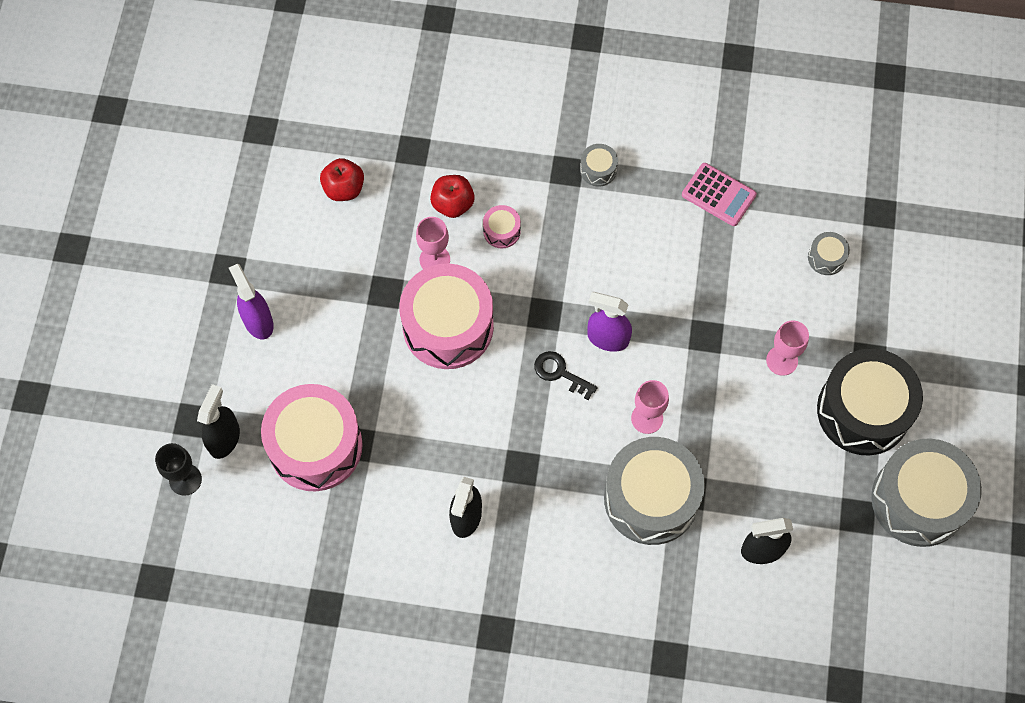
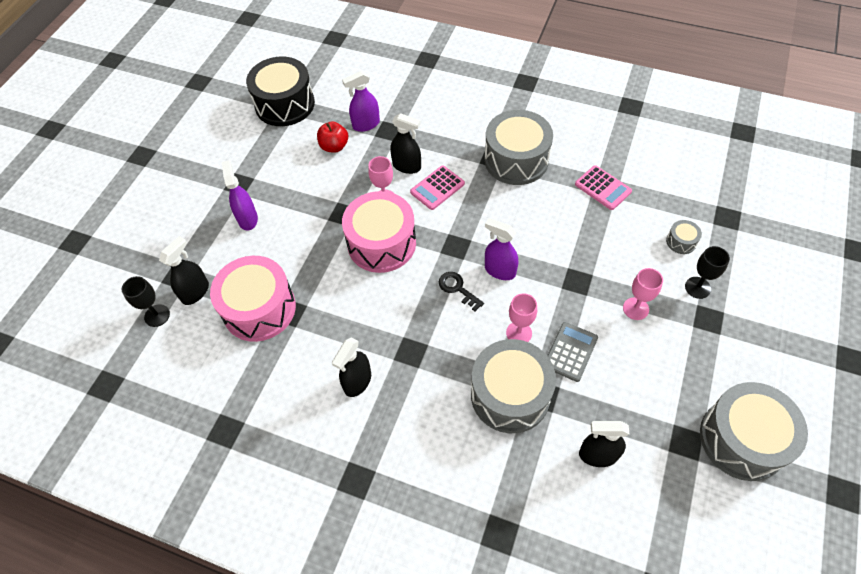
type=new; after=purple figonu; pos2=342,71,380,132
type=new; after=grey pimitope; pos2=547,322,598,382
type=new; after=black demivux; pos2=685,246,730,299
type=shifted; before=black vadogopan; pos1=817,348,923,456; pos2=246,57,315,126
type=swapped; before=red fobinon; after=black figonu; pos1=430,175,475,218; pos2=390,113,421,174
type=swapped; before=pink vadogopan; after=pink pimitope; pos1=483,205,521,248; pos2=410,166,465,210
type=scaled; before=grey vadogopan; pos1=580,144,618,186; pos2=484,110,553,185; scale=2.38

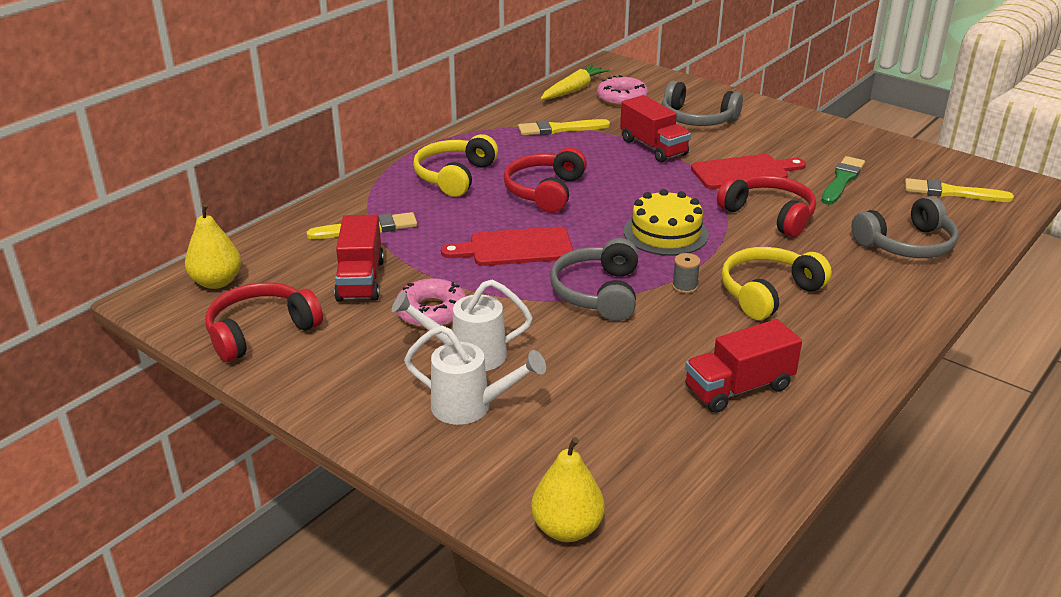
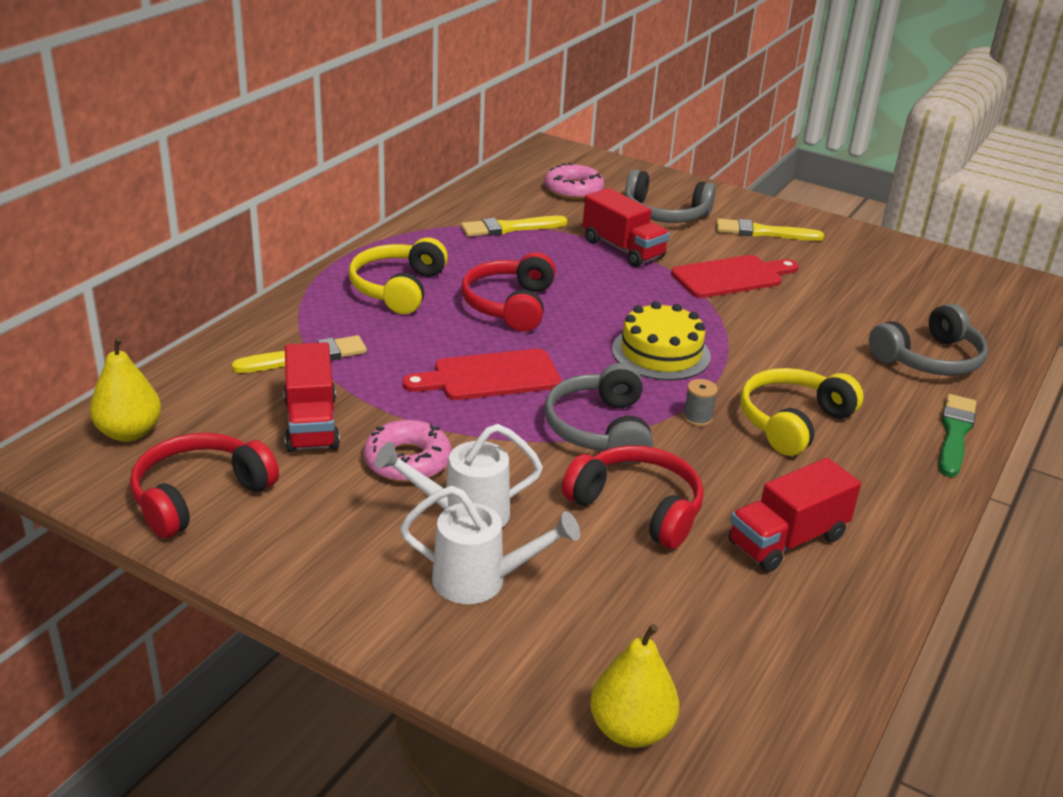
type=gone; before=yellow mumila; pos1=541,64,610,100
type=shifted; before=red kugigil; pos1=717,175,816,237; pos2=562,445,704,549
type=shifted; before=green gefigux; pos1=822,156,865,205; pos2=939,394,976,477
type=shifted; before=yellow gefigux; pos1=905,178,1014,202; pos2=716,218,824,241

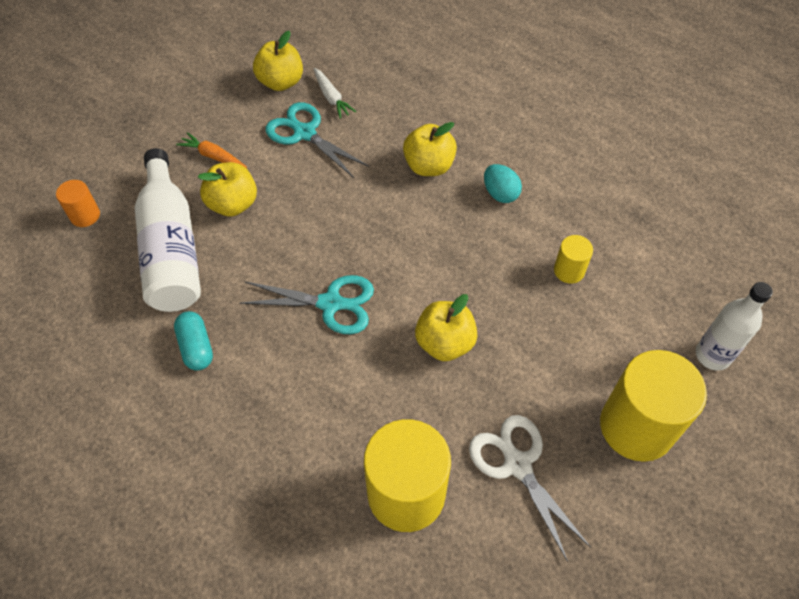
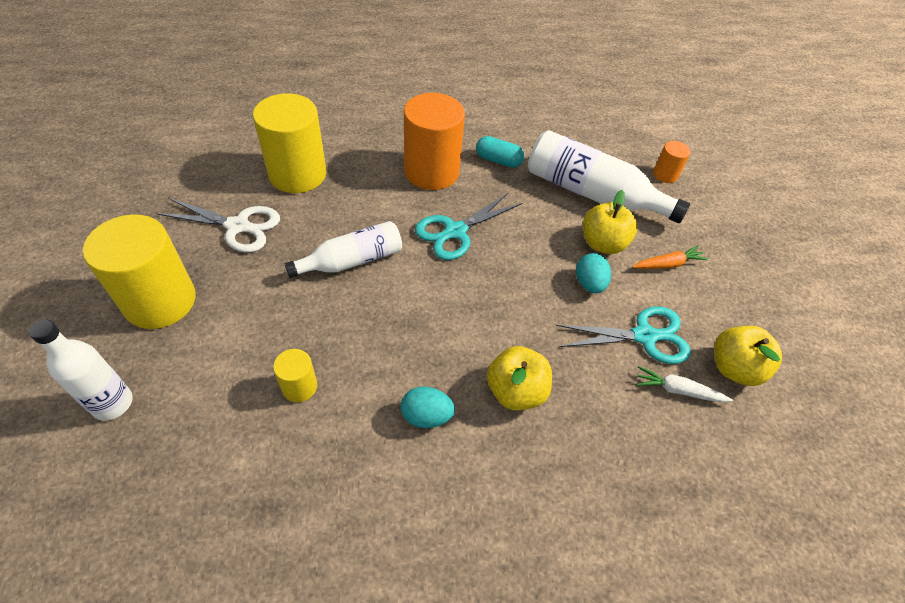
type=new; after=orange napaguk; pos2=404,93,465,190
type=new; after=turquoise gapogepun; pos2=576,253,611,293
type=swapped; before=yellow fobinon; after=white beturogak; pos1=415,294,478,361; pos2=285,221,402,278

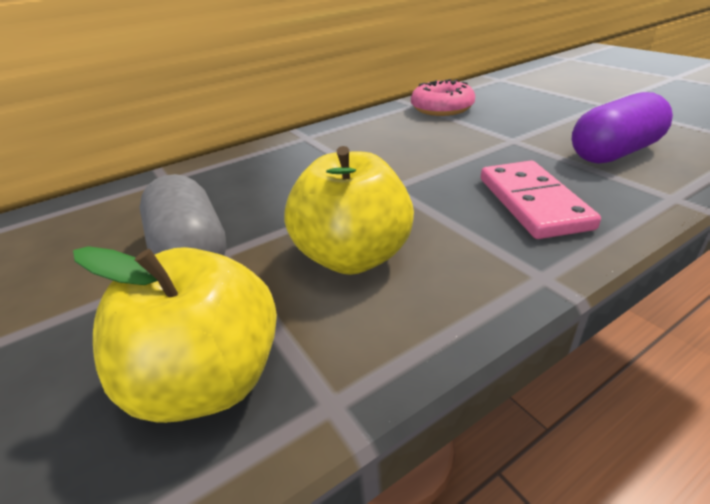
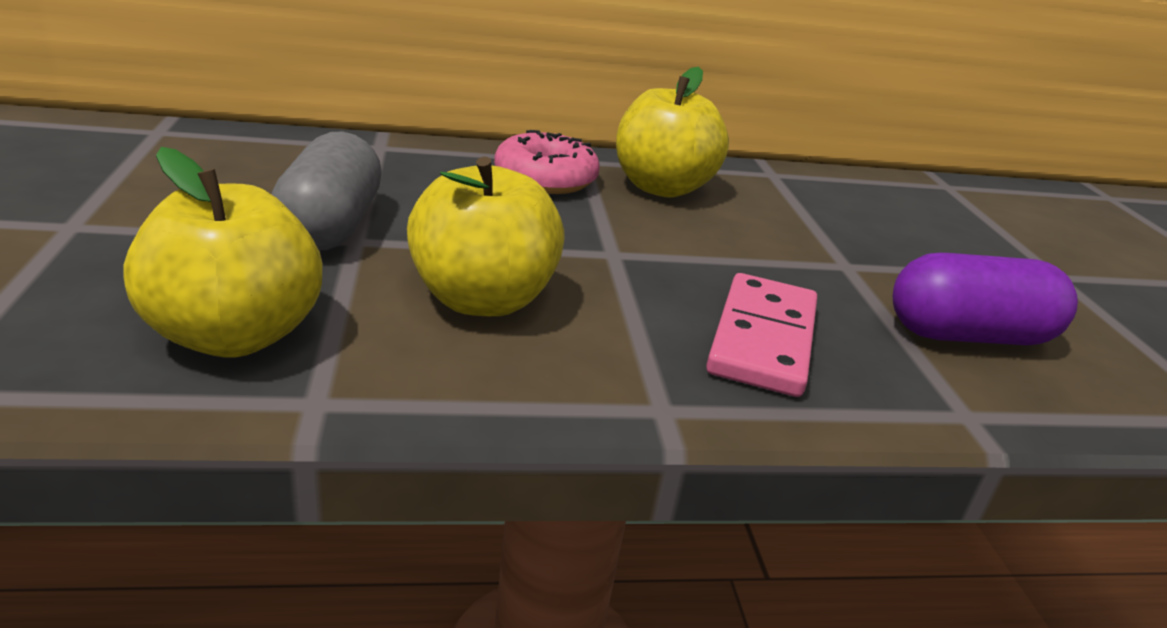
type=new; after=yellow fobinon; pos2=616,67,729,198
type=shifted; before=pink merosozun; pos1=411,79,475,116; pos2=494,130,600,194

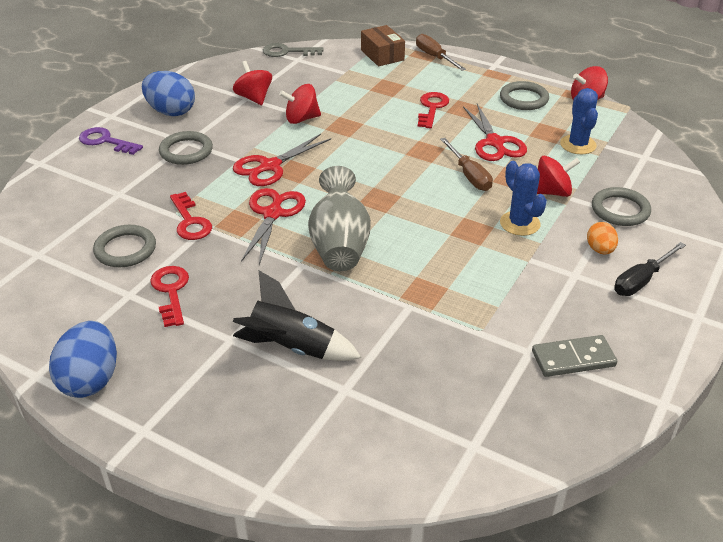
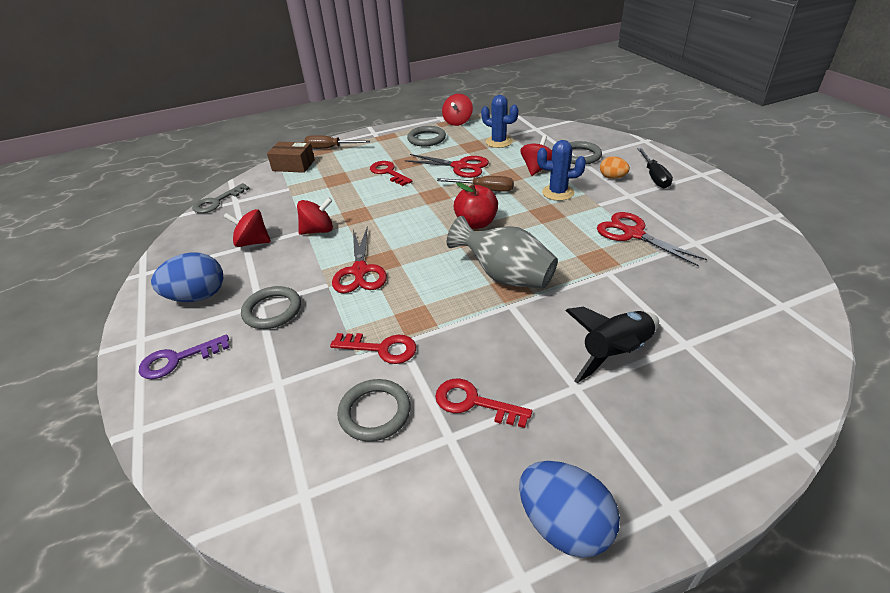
type=gone; before=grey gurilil; pos1=532,335,617,377
type=new; after=red fobinon; pos2=453,182,498,229
type=shifted; before=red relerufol; pos1=241,188,306,265; pos2=597,212,707,267
type=rotated; before=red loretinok; pos1=279,84,321,124; pos2=297,197,333,235; turn=-135

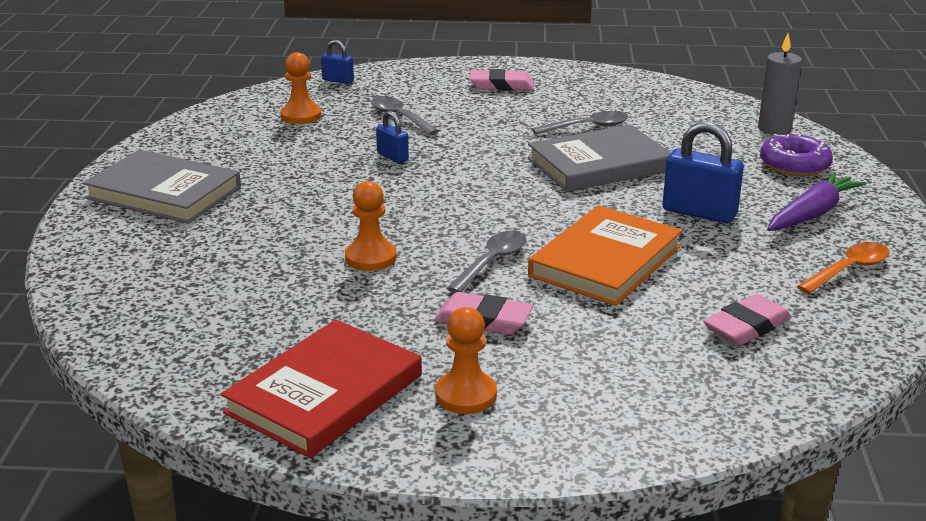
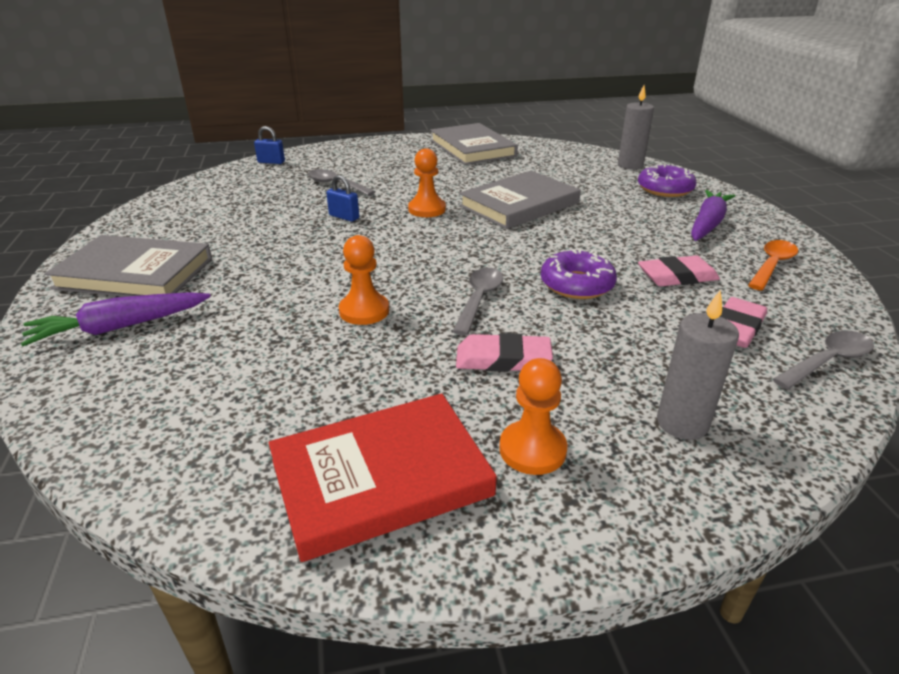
type=gone; before=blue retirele; pos1=662,122,744,223
type=new; after=purple mumila; pos2=21,292,211,346
type=new; after=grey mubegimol; pos2=430,123,518,165
type=new; after=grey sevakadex; pos2=657,290,739,440
type=shifted; before=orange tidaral; pos1=280,52,321,124; pos2=408,148,446,217
type=shifted; before=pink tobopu; pos1=470,69,534,91; pos2=638,255,720,286
type=shifted; before=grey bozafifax; pos1=532,111,628,135; pos2=773,331,874,390
type=swapped; before=orange mubegimol; after=purple merosozun; pos1=528,205,682,306; pos2=541,249,617,299
type=rotated; before=red mubegimol; pos1=221,319,422,458; pos2=269,393,497,562; turn=45

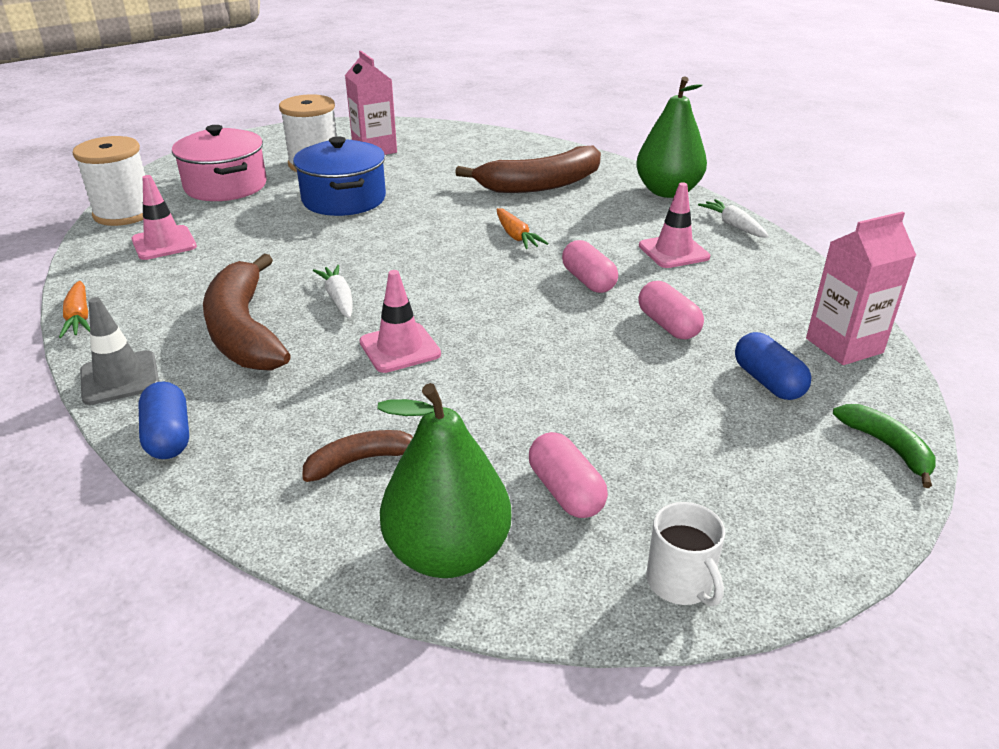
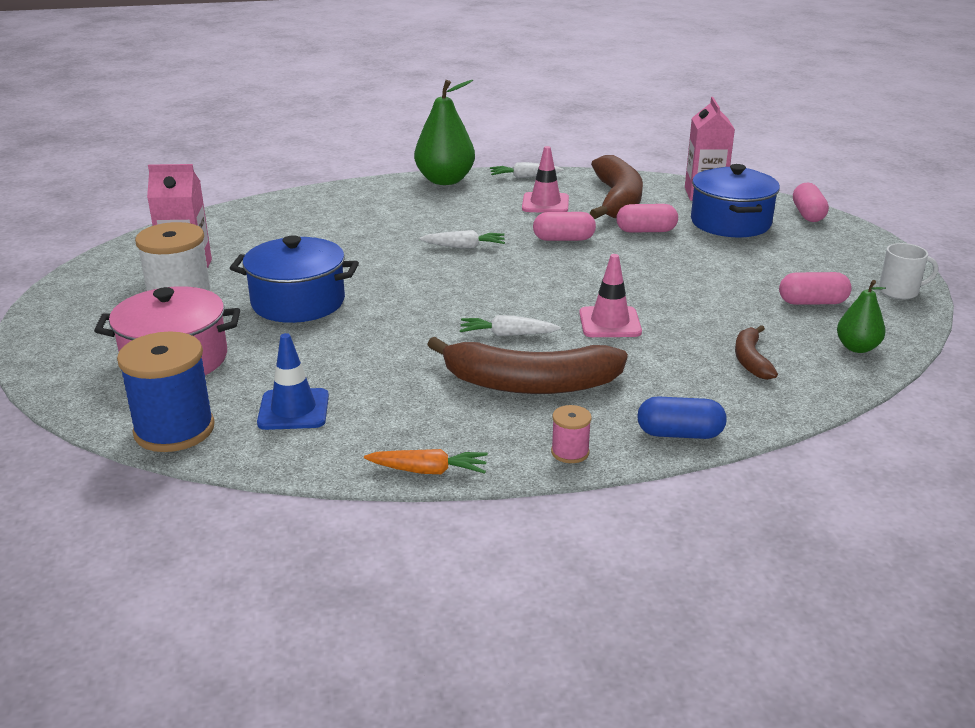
type=shifted; before=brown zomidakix; pos1=455,145,601,193; pos2=590,155,643,219
type=swapped; before=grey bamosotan; after=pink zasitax; pos1=80,297,159,405; pos2=551,405,592,463
type=swapped; before=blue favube; after=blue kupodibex; pos1=735,332,812,400; pos2=691,164,780,237
type=swapped; before=green zomidakix; after=pink favube; pos1=833,404,936,488; pos2=793,182,829,222
type=repainted; before=white zasitax; after=blue zasitax; pos1=73,136,145,226; pos2=117,332,215,452
type=repainted; before=pink bamosotan; after=blue bamosotan; pos1=132,175,197,260; pos2=257,333,329,430
type=repainted; before=orange mumila; after=white mumila; pos1=497,208,548,249; pos2=420,230,505,248
type=scaled; before=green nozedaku; pos1=377,383,511,578; pos2=837,280,886,353; scale=0.55

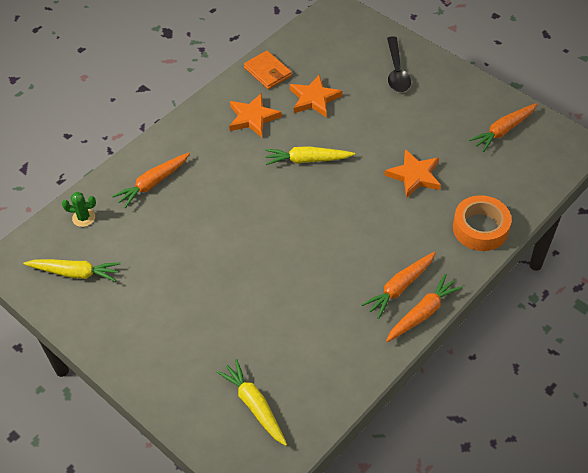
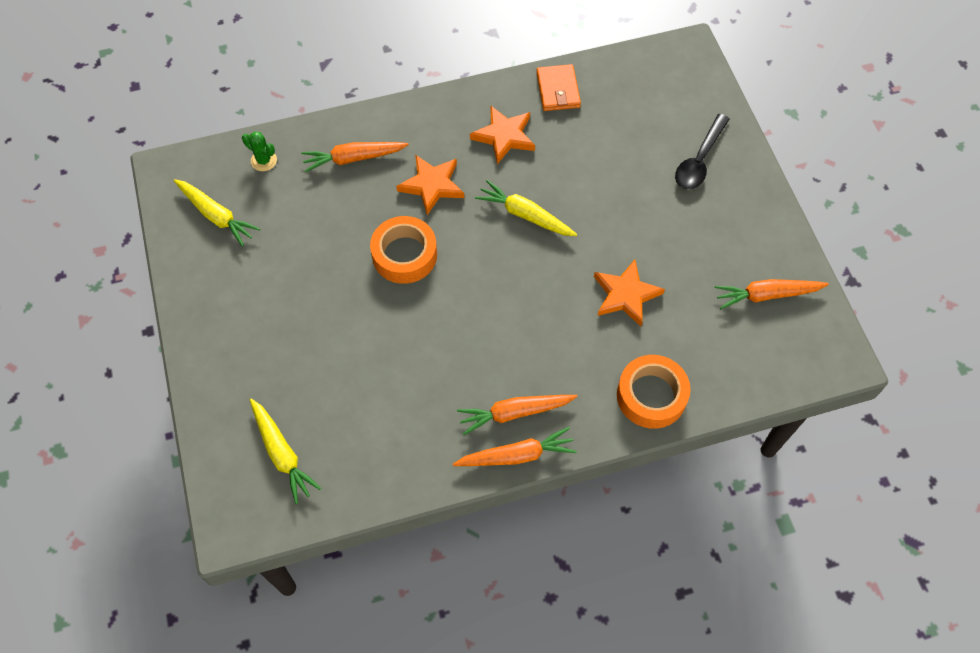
type=new; after=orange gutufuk; pos2=370,216,437,284
type=shifted; before=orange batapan; pos1=290,74,342,118; pos2=396,155,464,215
type=rotated; before=yellow mumila; pos1=217,359,287,446; pos2=250,399,321,504; turn=150

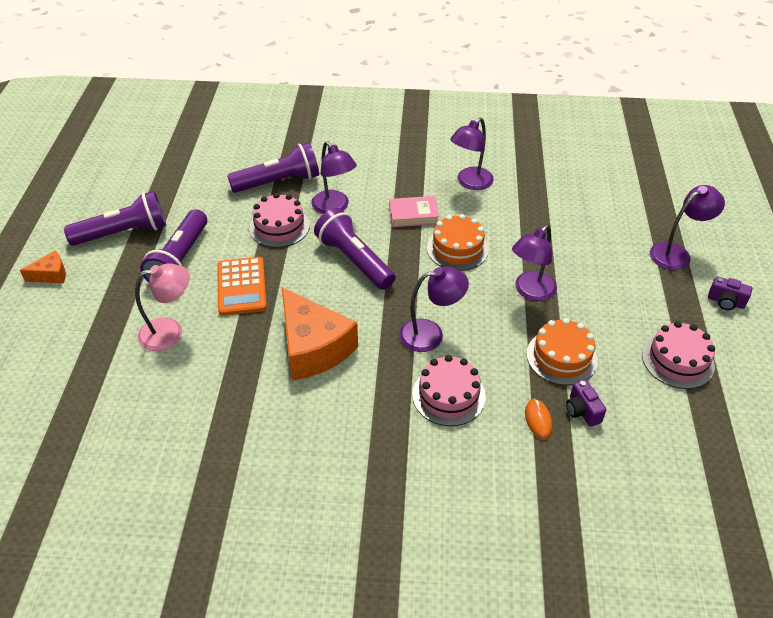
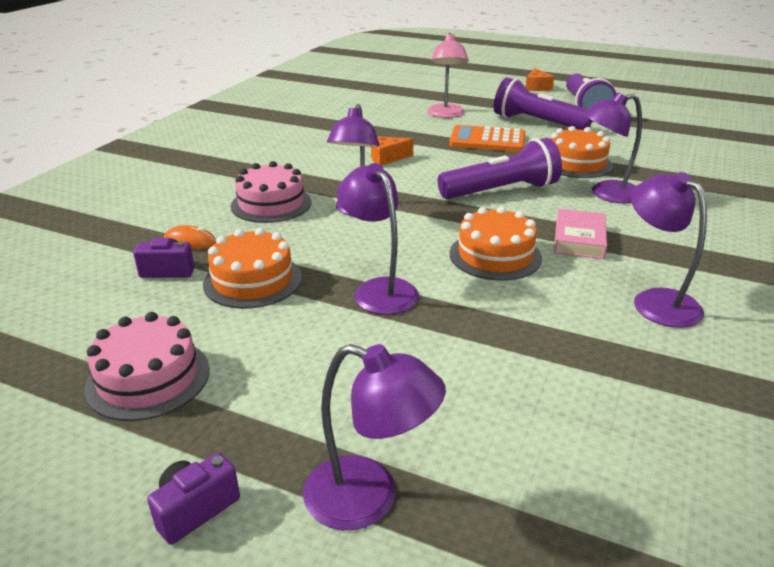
type=gone; before=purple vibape; pos1=227,142,319,193
type=repainted; before=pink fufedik; after=orange fufedik; pos1=249,193,310,248; pos2=550,126,613,178
type=rotated; before=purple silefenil; pos1=650,185,725,270; pos2=303,344,446,530; turn=-60
type=scaled; before=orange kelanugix; pos1=282,287,358,381; pos2=371,136,414,166; scale=0.47

